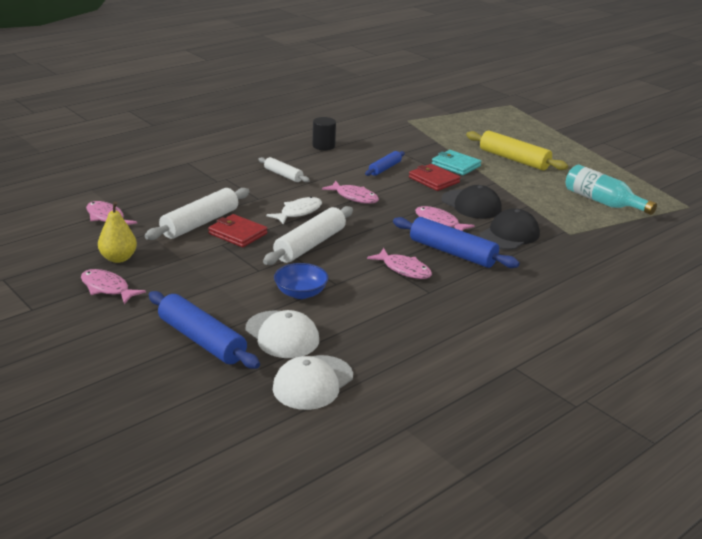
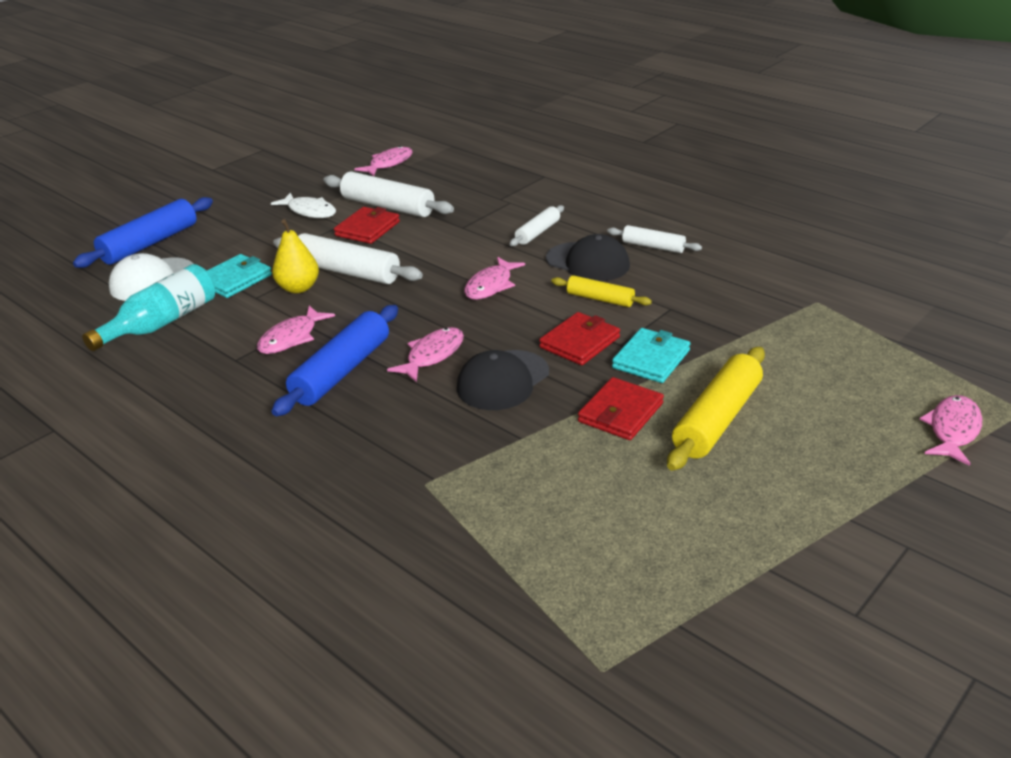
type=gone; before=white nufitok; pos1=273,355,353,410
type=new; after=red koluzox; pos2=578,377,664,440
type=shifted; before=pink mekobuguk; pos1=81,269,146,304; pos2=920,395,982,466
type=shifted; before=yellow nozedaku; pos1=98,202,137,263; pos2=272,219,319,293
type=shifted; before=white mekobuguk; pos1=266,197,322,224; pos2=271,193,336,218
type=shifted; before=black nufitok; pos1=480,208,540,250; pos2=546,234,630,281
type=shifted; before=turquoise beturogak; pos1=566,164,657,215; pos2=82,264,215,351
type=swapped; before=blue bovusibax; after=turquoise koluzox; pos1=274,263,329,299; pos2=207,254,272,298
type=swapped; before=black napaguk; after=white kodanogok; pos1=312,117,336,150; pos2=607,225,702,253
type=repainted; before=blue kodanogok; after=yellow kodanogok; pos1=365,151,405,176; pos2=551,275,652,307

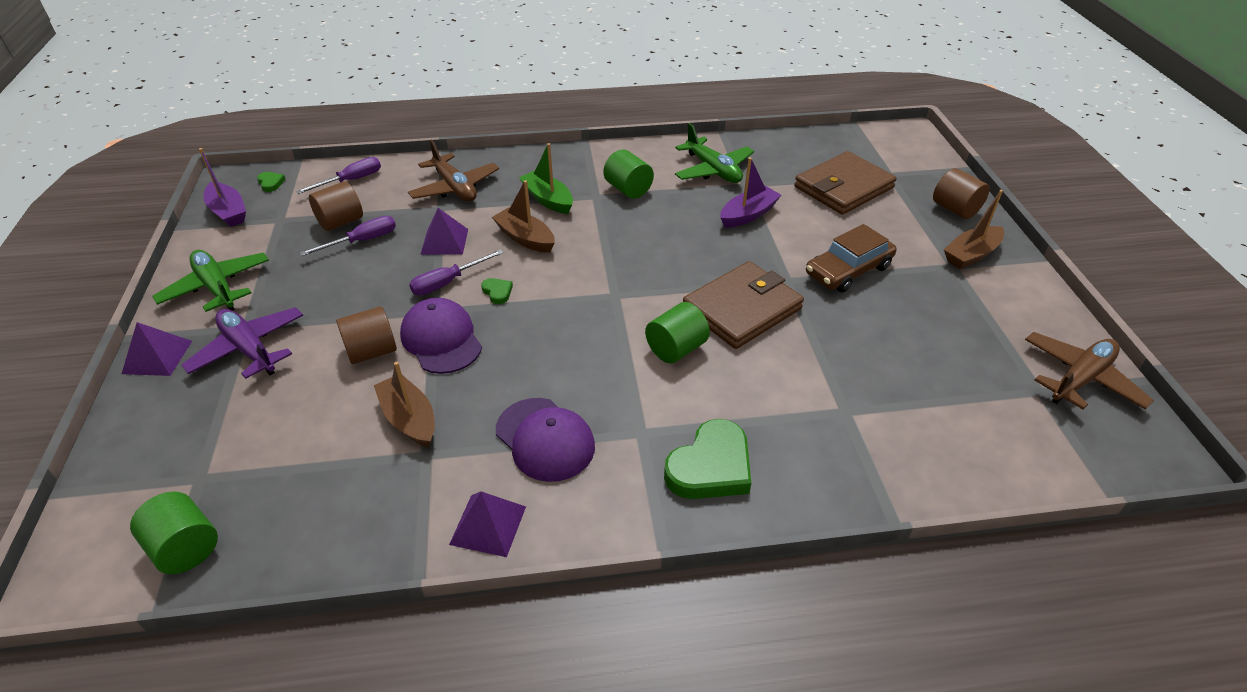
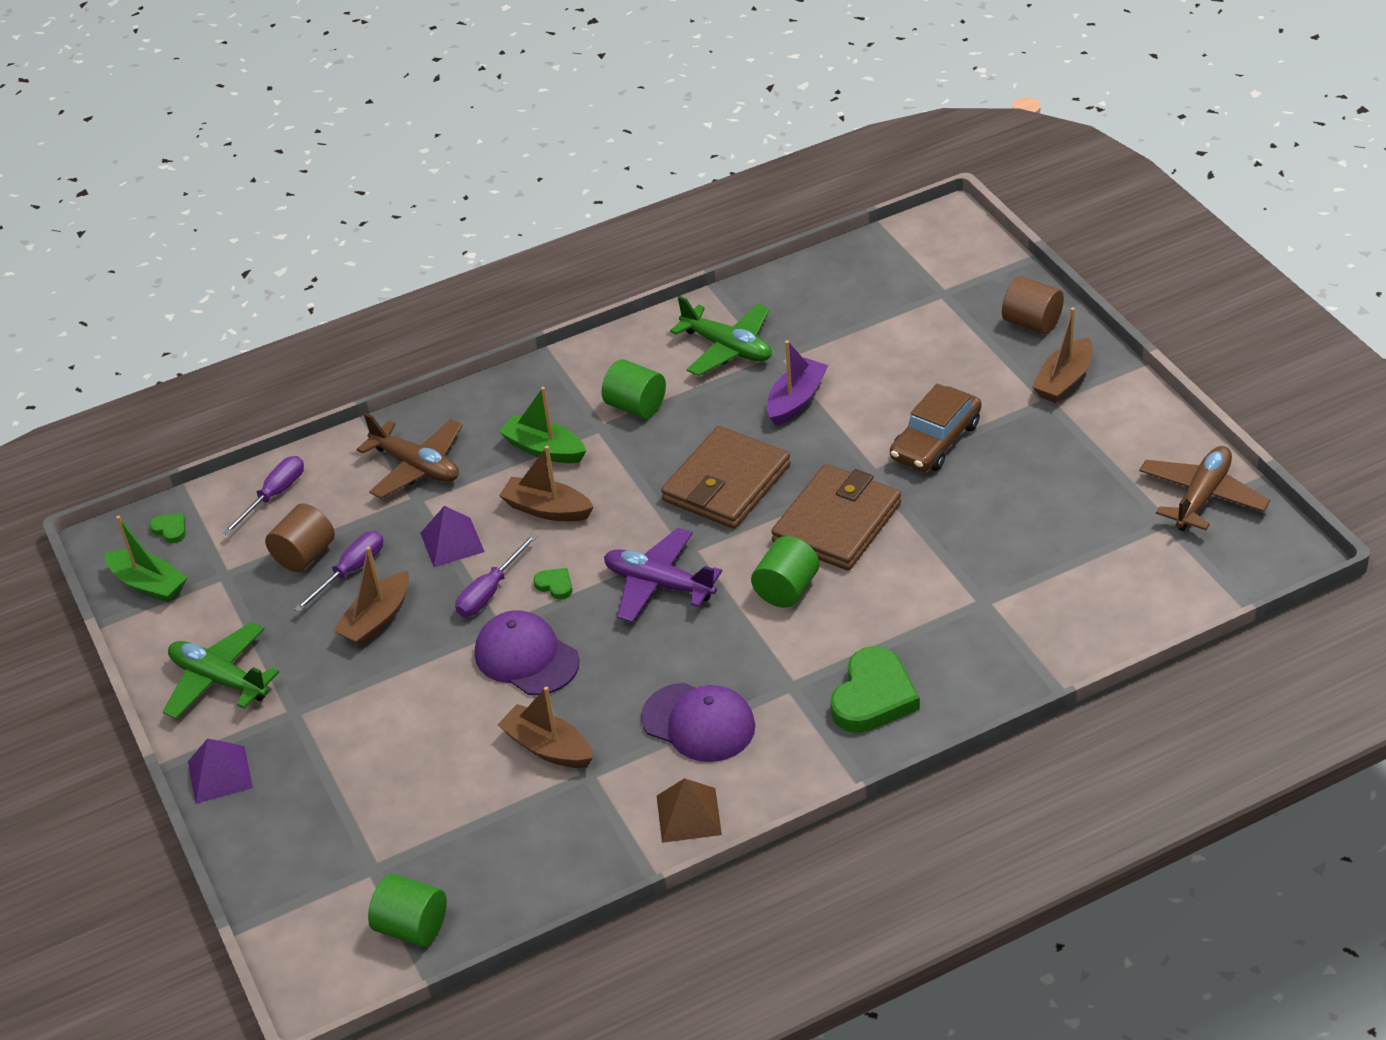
type=gone; before=brown napaguk; pos1=336,306,397,364
type=new; after=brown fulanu; pos2=333,547,409,647
type=shifted; before=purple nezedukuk; pos1=181,307,303,379; pos2=604,528,722,622
type=shifted; before=brown koluzox; pos1=794,151,897,215; pos2=661,426,791,529
type=repainted; before=purple fulanu; after=green fulanu; pos1=199,148,246,227; pos2=105,516,187,603
type=repainted; before=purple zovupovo; after=brown zovupovo; pos1=449,491,526,557; pos2=657,778,722,843

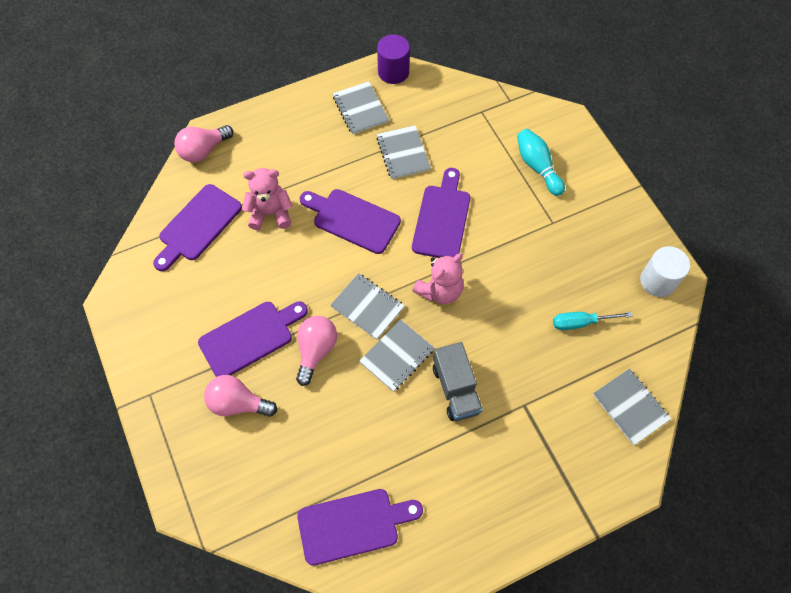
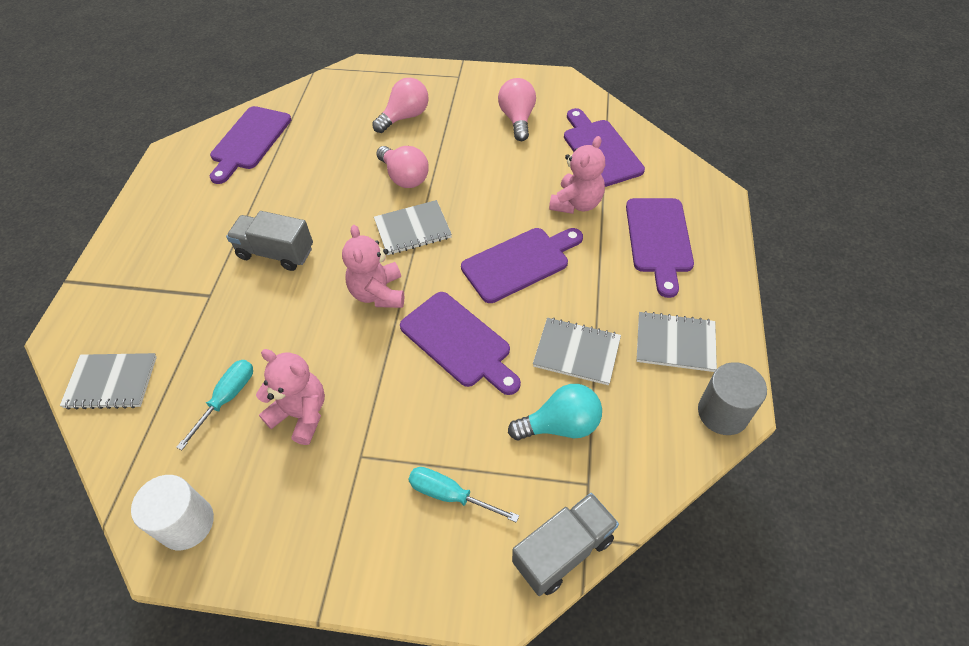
type=gone; before=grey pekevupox; pos1=359,319,434,392
type=new; after=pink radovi; pos2=256,349,325,445
type=new; after=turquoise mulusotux; pos2=508,384,602,440
type=new; after=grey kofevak; pos2=512,493,619,596
type=shifted; before=pink mulusotux; pos1=174,125,233,162; pos2=498,78,536,141
type=shifted; before=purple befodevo; pos1=198,301,308,377; pos2=626,198,694,298
type=swapped; before=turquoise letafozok; after=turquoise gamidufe; pos1=517,129,565,196; pos2=408,467,519,523
type=repainted; before=purple napaguk; after=grey napaguk; pos1=377,34,410,84; pos2=698,362,767,435

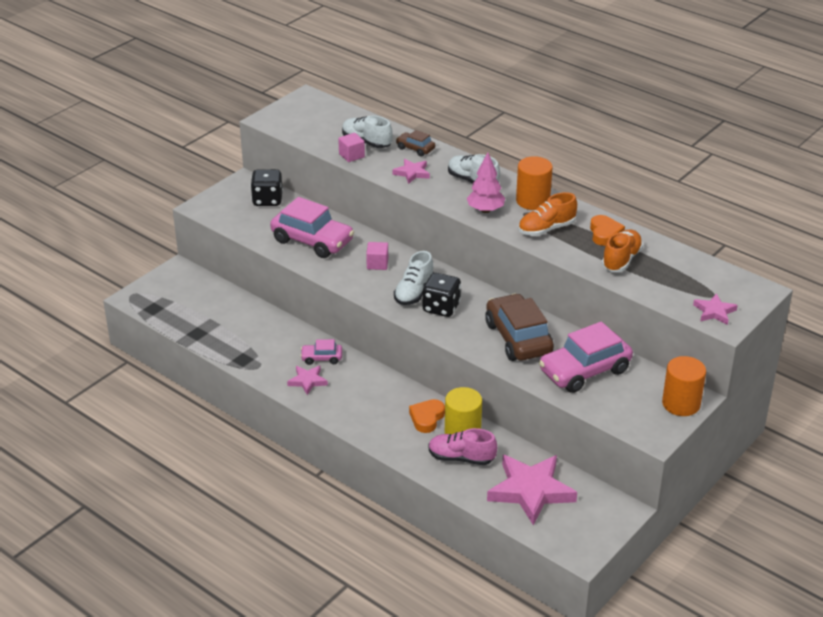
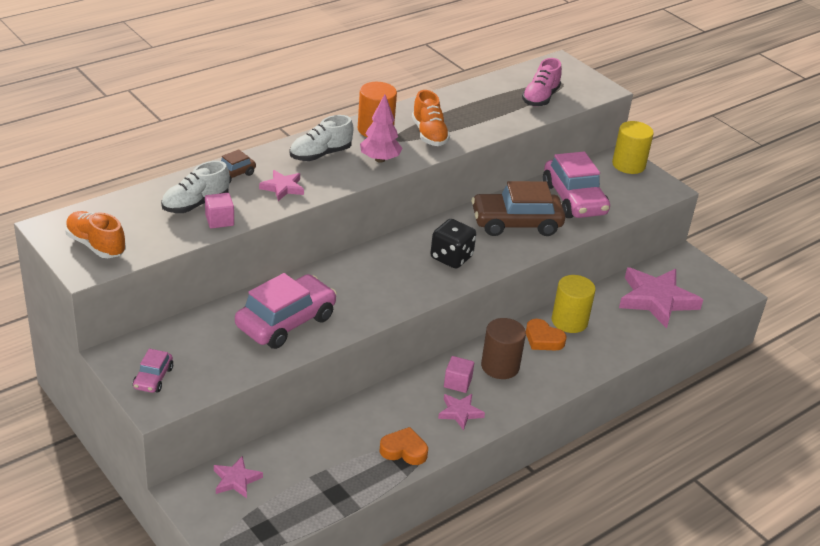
type=gone; before=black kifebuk; pos1=251,169,283,206
type=gone; before=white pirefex; pos1=394,251,434,305
type=new; after=brown napaguk; pos2=481,318,526,379
type=shifted; before=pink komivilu; pos1=300,339,342,365; pos2=133,348,173,393
type=shifted; before=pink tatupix; pos1=366,242,388,270; pos2=444,356,474,393
type=shifted; before=pink pirefex; pos1=428,428,497,465; pos2=522,58,562,106
type=shifted; before=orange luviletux; pos1=590,215,625,246; pos2=379,427,428,465
type=shifted; before=orange pirefex; pos1=602,230,643,272; pos2=65,211,126,258
type=shifted; before=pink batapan; pos1=693,293,738,325; pos2=214,456,263,498
type=repainted; before=orange napaguk; after=yellow napaguk; pos1=662,356,706,416; pos2=612,121,654,174

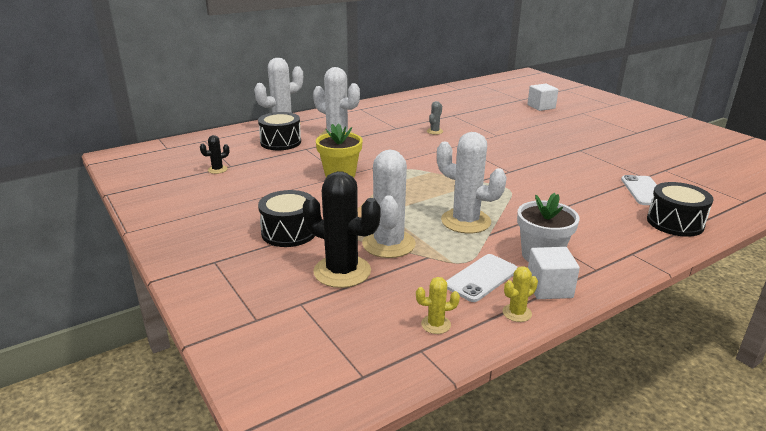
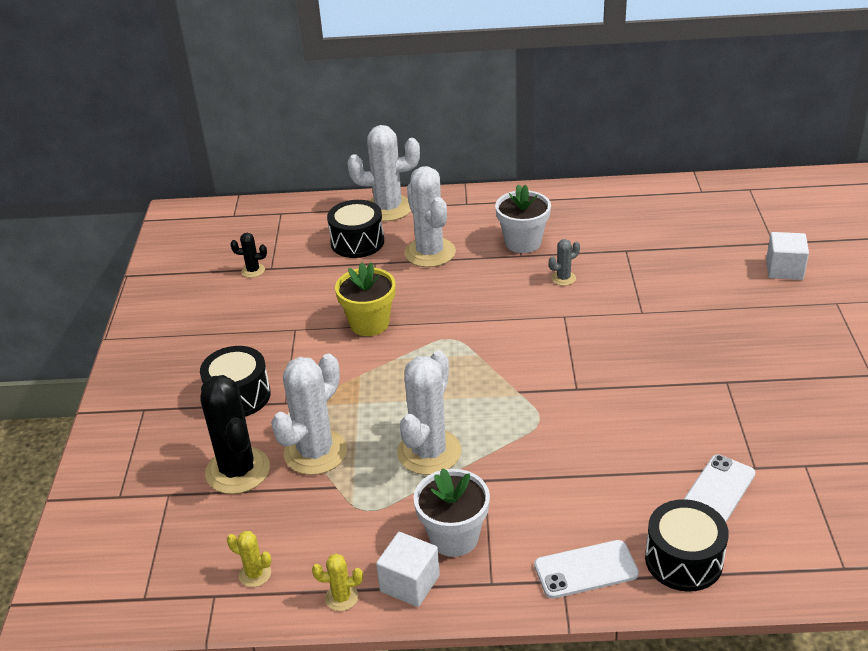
type=new; after=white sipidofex; pos2=495,184,551,253
type=shifted; before=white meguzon; pos1=446,254,518,302; pos2=534,540,639,599
type=rotated; before=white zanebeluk; pos1=437,132,507,234; pos2=397,350,461,475; turn=45

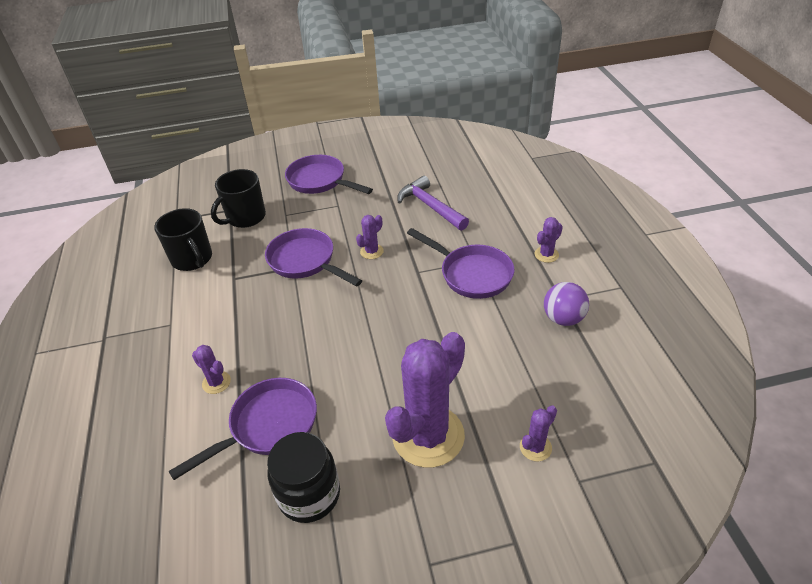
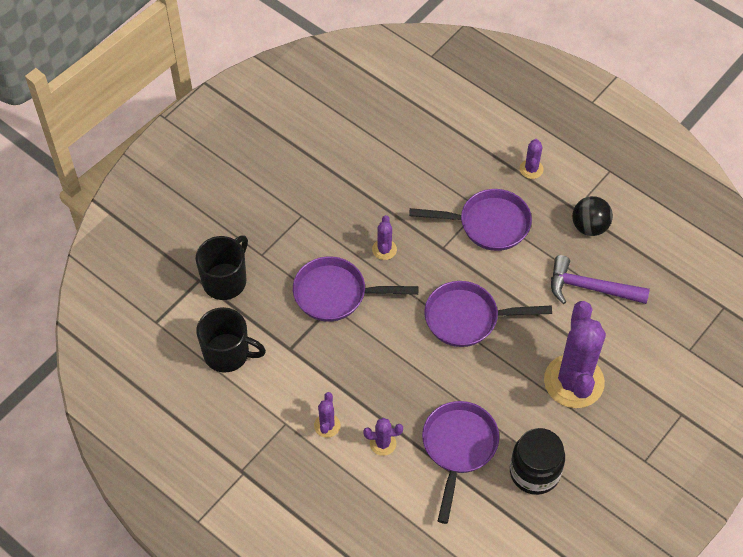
type=shifted; before=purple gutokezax; pos1=285,155,373,194; pos2=424,281,552,347
type=shifted; before=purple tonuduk; pos1=397,176,469,230; pos2=551,255,650,304
type=shifted; before=purple zanebeluk; pos1=520,405,557,461; pos2=314,392,340,438
type=repainted; before=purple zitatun; after=black zitatun; pos1=544,282,589,326; pos2=572,196,613,236
type=rotated; before=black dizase; pos1=211,169,266,228; pos2=196,236,248,300; turn=-150

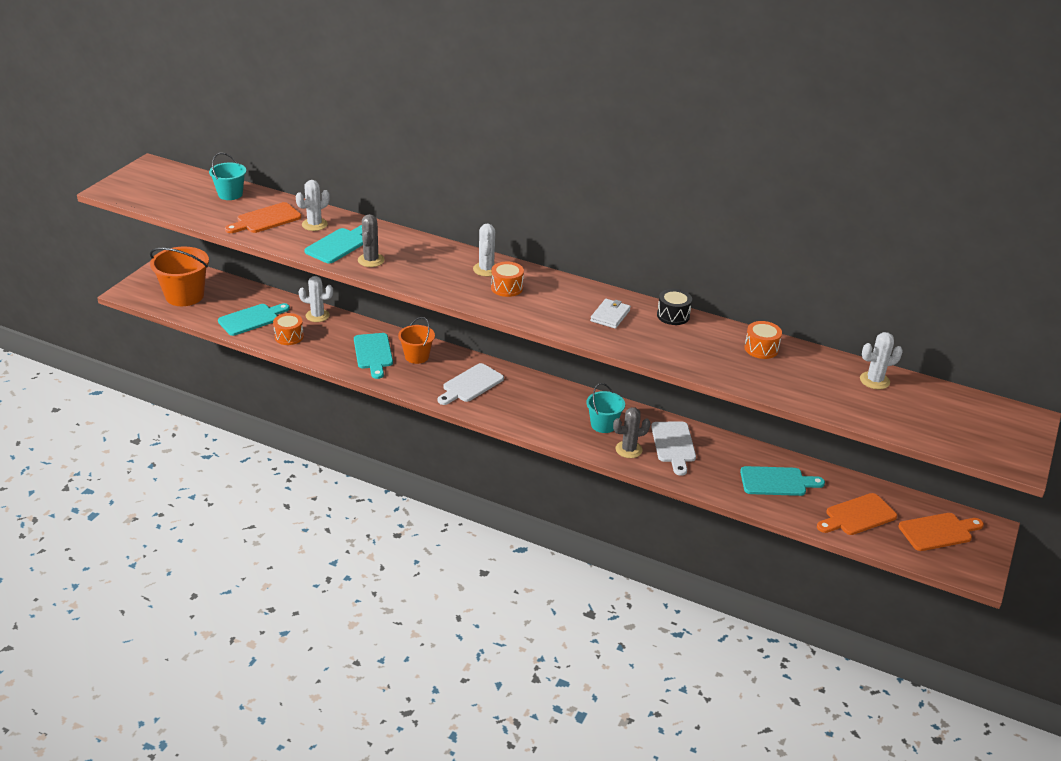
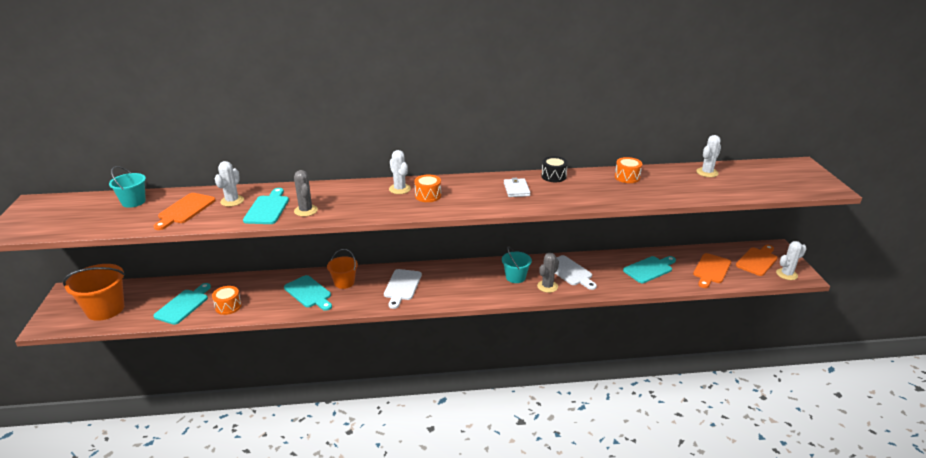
type=shifted; before=white zanebeluk; pos1=298,276,333,322; pos2=776,241,807,280

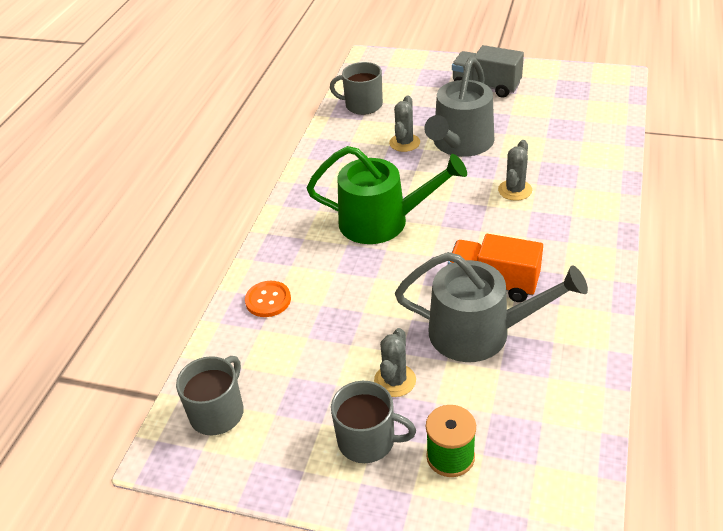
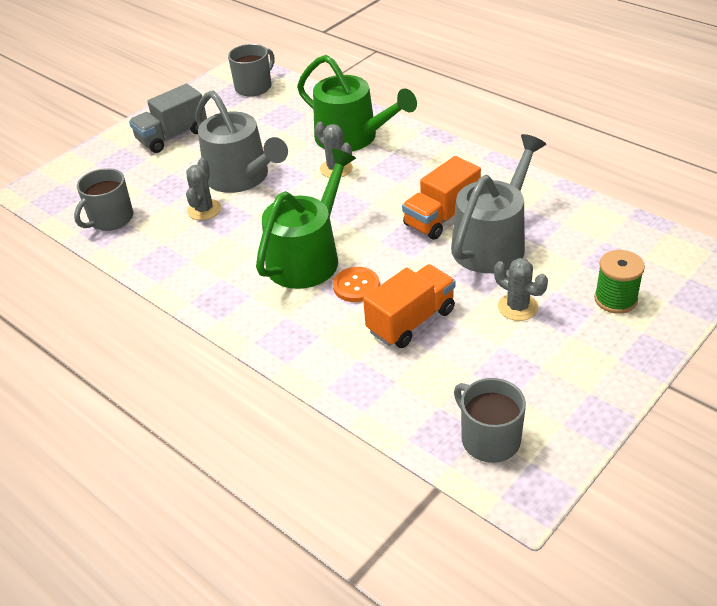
type=new; after=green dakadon; pos2=297,55,417,151
type=new; after=orange kofevak; pos2=363,264,456,348
type=shifted; before=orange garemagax; pos1=245,281,291,317; pos2=333,267,380,302
type=shifted; before=grey dizase; pos1=331,381,416,463; pos2=228,44,275,97
type=rotated; before=grey zanebeluk; pos1=389,95,420,152; pos2=186,158,221,220; turn=60

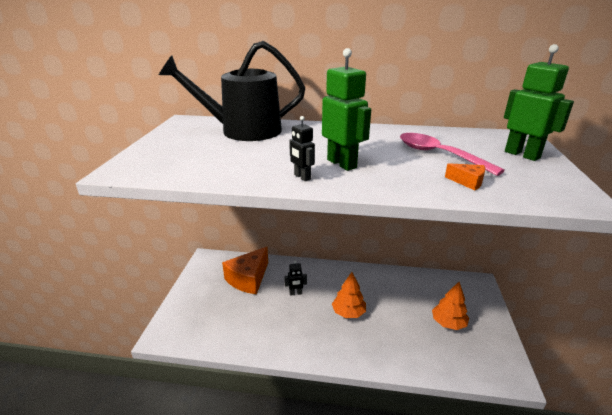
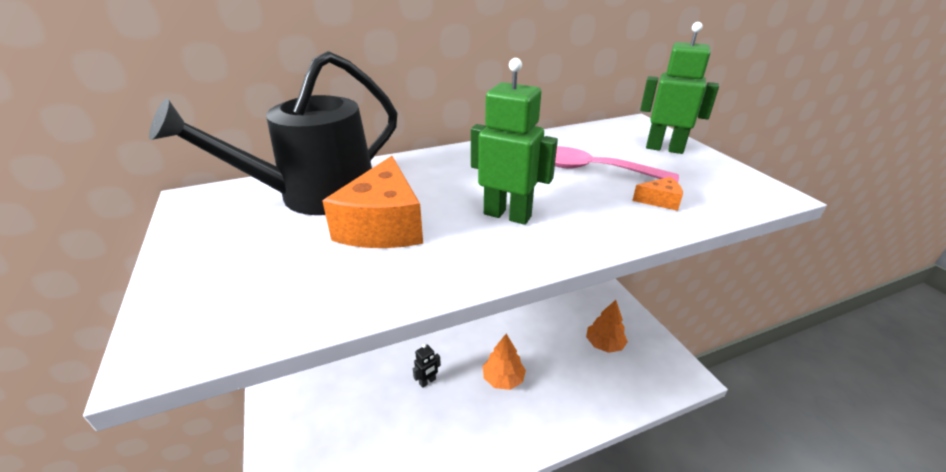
type=gone; before=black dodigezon; pos1=289,116,315,181
type=shifted; before=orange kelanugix; pos1=222,247,268,294; pos2=322,156,423,248

